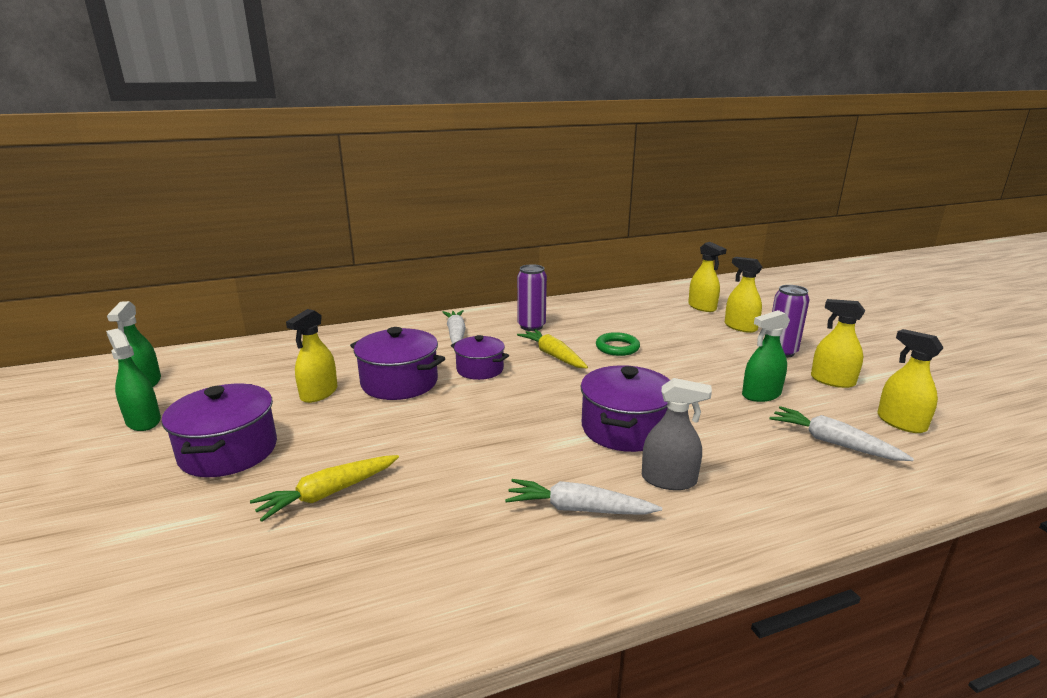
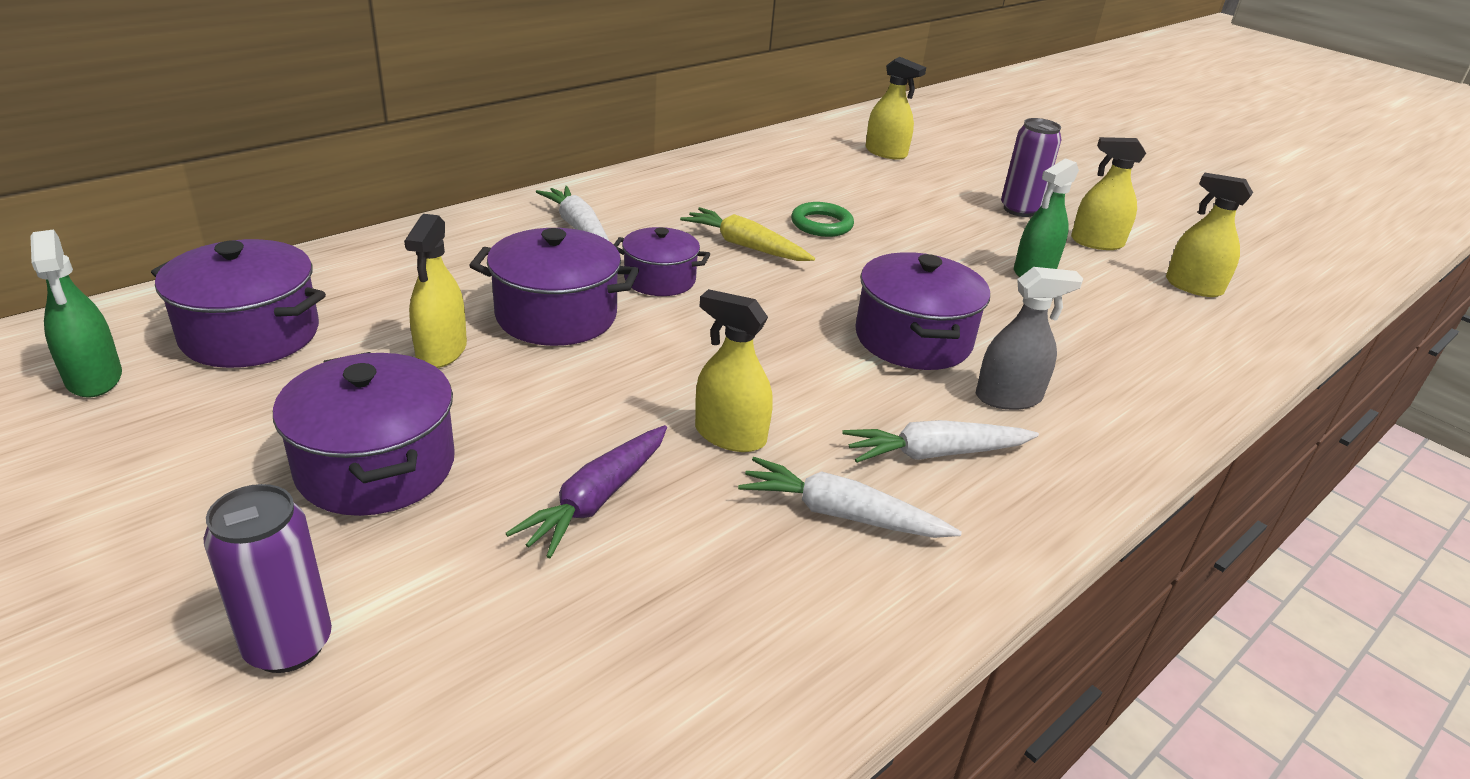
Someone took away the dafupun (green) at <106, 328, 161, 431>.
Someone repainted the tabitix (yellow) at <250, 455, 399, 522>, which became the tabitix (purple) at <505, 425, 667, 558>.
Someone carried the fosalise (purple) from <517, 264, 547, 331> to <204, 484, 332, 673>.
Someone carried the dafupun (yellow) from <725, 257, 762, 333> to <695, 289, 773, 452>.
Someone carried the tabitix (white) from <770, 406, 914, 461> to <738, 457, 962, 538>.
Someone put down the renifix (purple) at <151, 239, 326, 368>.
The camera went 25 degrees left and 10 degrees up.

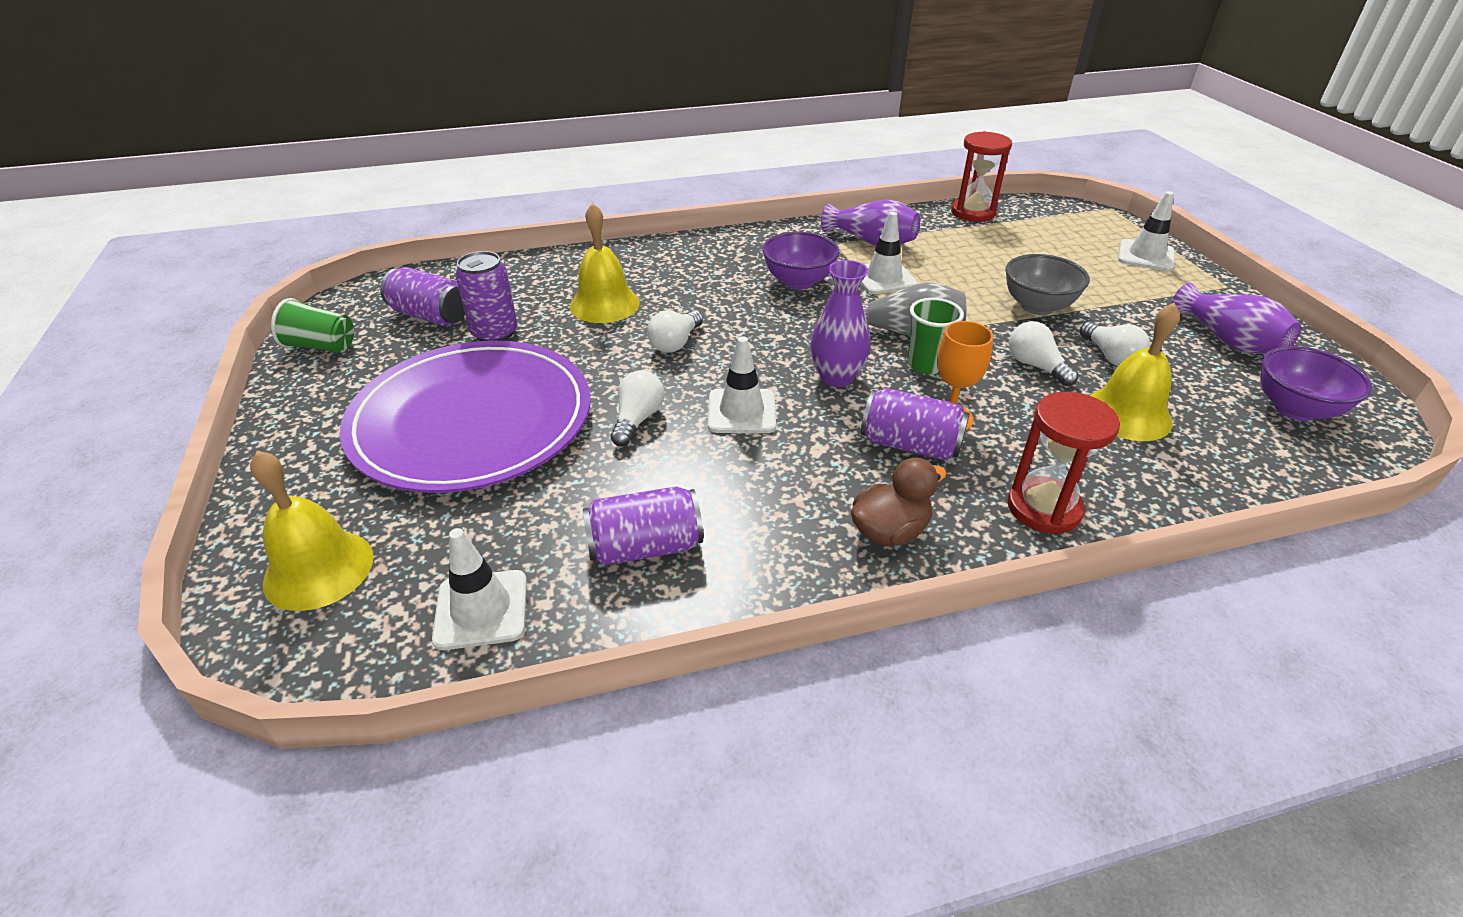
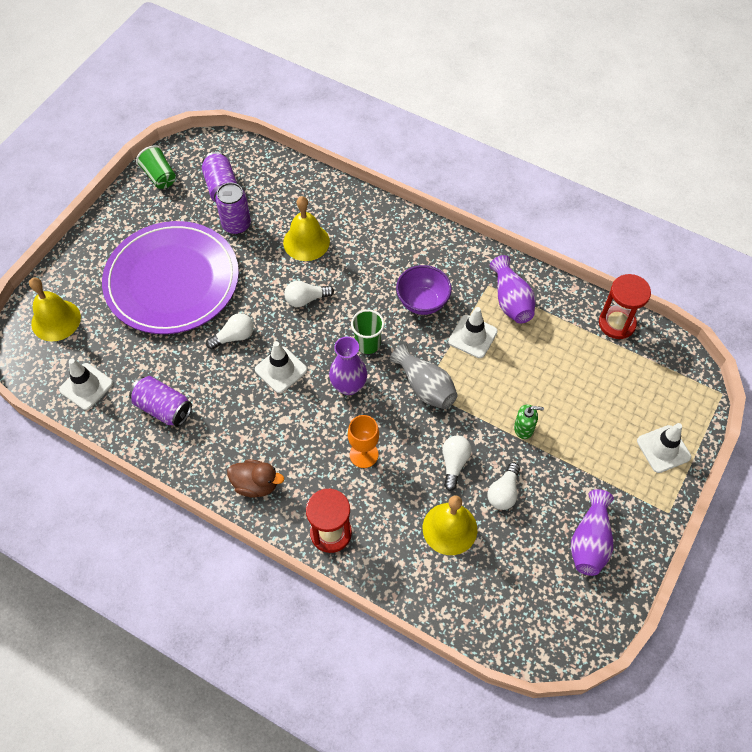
Someone took away the fosalise (purple) at <861, 388, 970, 461>.
Someone carried the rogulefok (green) from <907, 298, 964, 374> to <351, 309, 385, 354>.
Someone swapped the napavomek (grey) at <1005, 254, 1090, 315> for the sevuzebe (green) at <514, 404, 544, 439>.
Someone took away the napavomek (purple) at <1260, 346, 1372, 421>.
The camera went 45 degrees right and 20 degrees up.

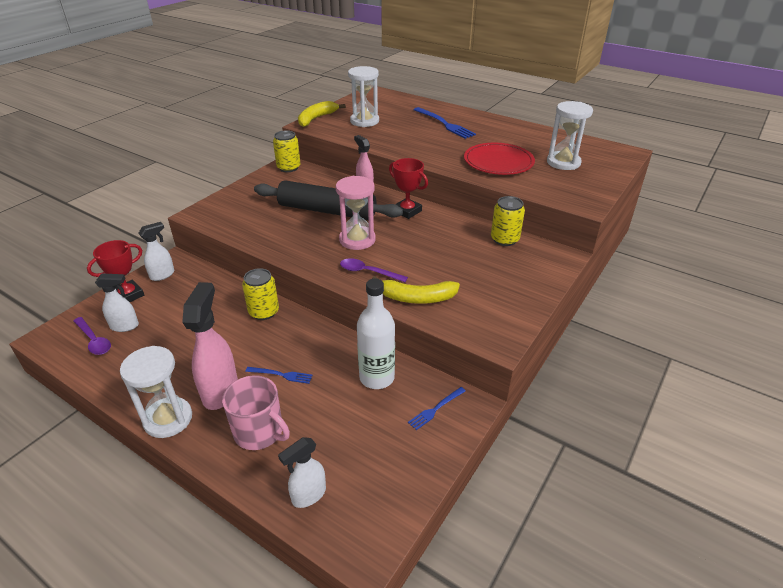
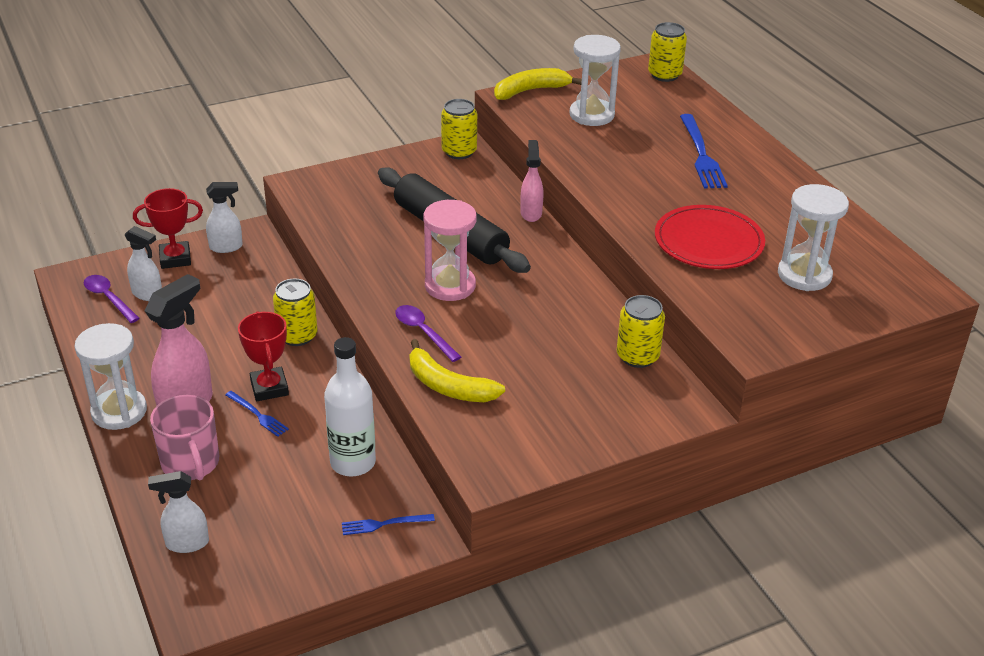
Someone rotated the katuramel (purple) at <74, 317, 111, 355> by 150 degrees clockwise.
Someone carried the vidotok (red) from <389, 158, 428, 219> to <238, 311, 289, 401>.
Someone put down the fosalise (yellow) at <648, 22, 687, 82>.
The camera went 30 degrees right and 0 degrees up.

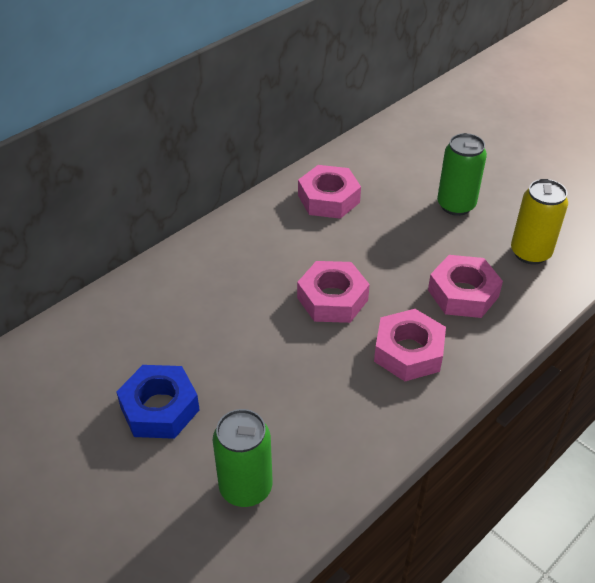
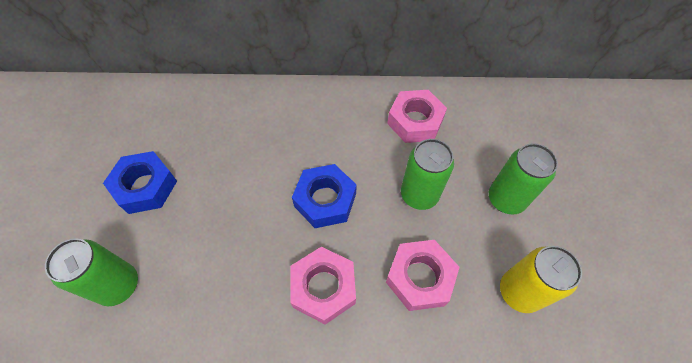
Someone repainted the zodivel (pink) at <297, 261, 370, 323>, which became the zodivel (blue) at <292, 164, 357, 228>.
Someone put down the fosalise (green) at <401, 139, 454, 210>.
The camera went 45 degrees right and 15 degrees up.

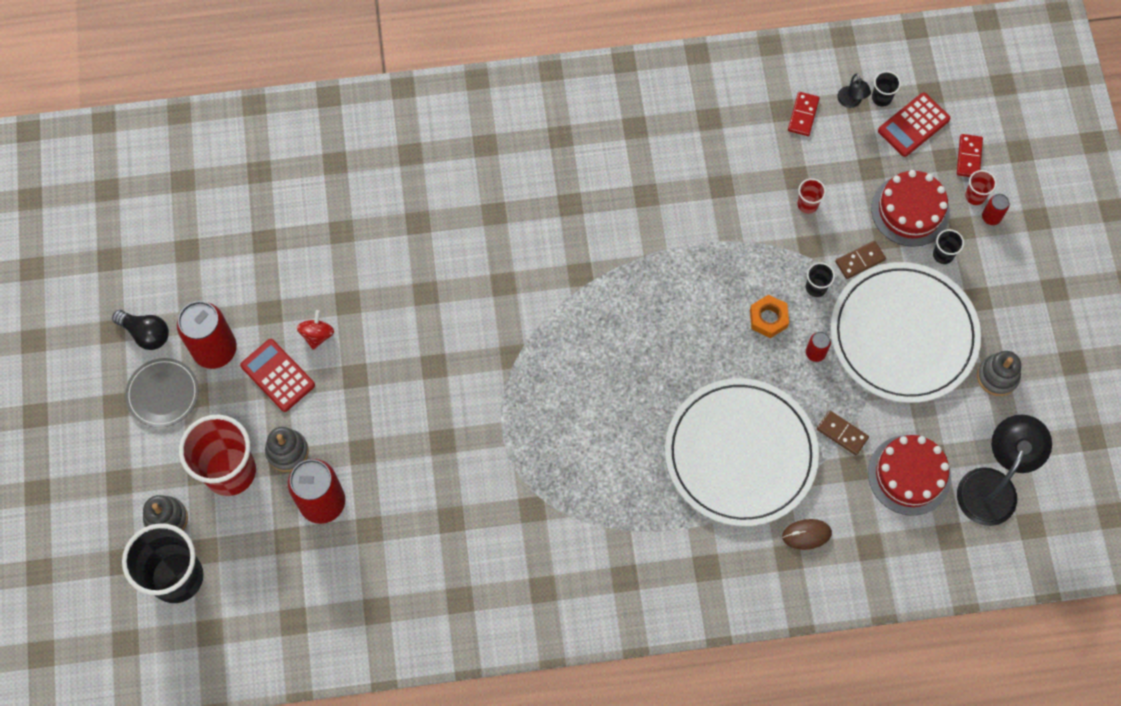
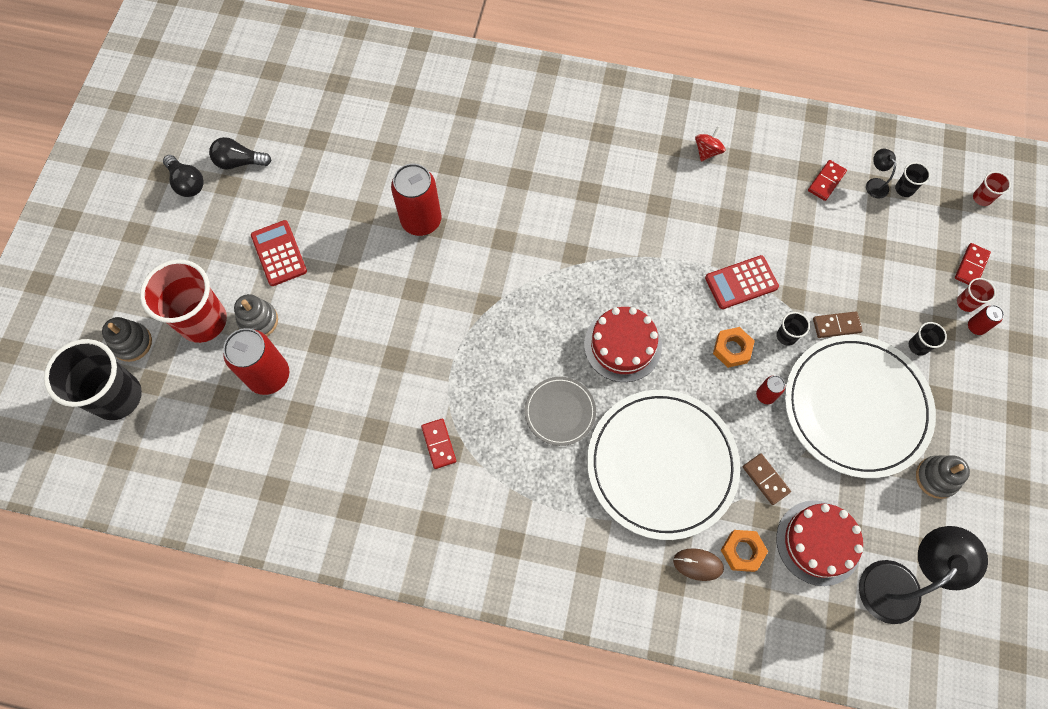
Someone carried the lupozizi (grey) from <125, 358, 199, 428> to <525, 377, 596, 446>.
Someone carried the fosalise (red) from <177, 301, 237, 369> to <391, 164, 442, 236>.
Someone carried the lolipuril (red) from <297, 310, 334, 350> to <695, 126, 725, 161>.
Someone carried the rogulefok (red) from <797, 178, 826, 214> to <973, 171, 1011, 206>.
Someone rotated the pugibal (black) at <837, 73, 871, 108> by 150 degrees clockwise.
Someone carried the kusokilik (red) from <871, 170, 950, 247> to <584, 307, 662, 382>.
Someone carried the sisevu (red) from <878, 92, 950, 157> to <705, 255, 779, 309>.
Someone put down the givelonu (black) at <209, 137, 272, 169>.
Someone put down the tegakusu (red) at <421, 419, 456, 469>.
Someone put down the zodivel (orange) at <721, 530, 768, 572>.
The camera went 20 degrees right and 0 degrees up.

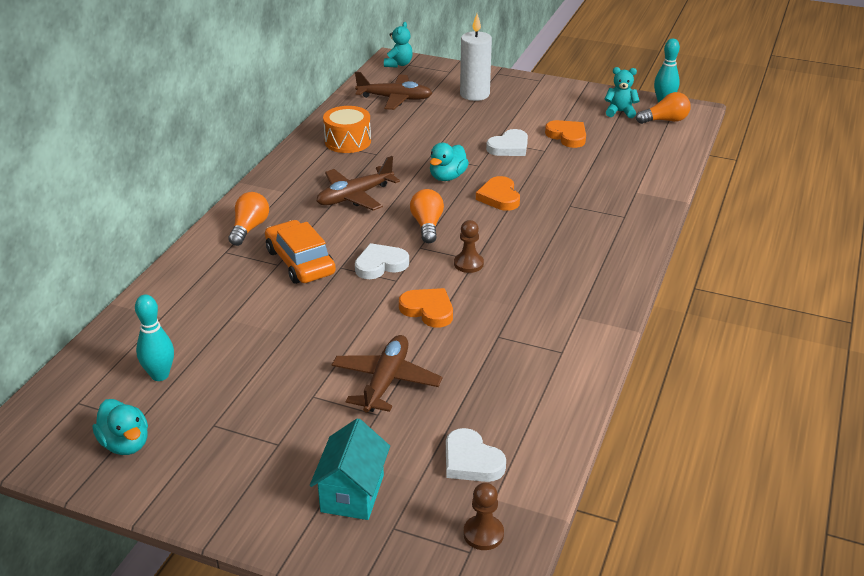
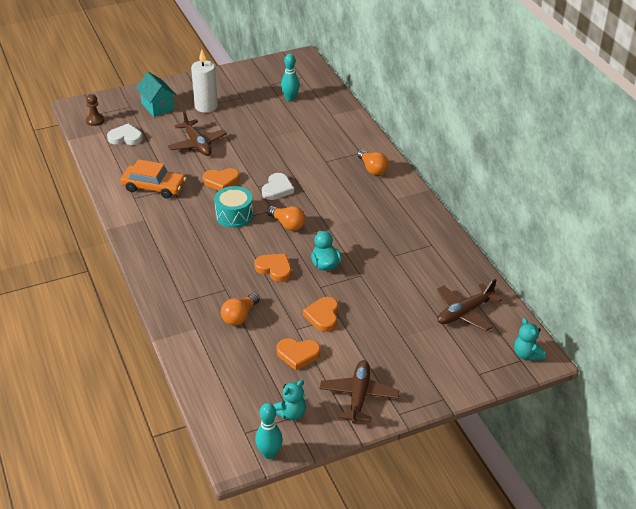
Someone took away the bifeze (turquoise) at <93, 399, 148, 455>.
Someone carried the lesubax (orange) from <265, 220, 336, 284> to <120, 159, 186, 199>.
Someone carried the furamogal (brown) from <317, 156, 400, 211> to <320, 360, 400, 424>.
Someone took away the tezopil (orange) at <323, 106, 371, 153>.
Someone swapped the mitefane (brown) at <454, 220, 484, 273> for the tezopil (turquoise) at <214, 186, 253, 228>.
Someone carried the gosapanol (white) from <460, 14, 492, 101> to <191, 50, 218, 113>.
Someone repainted the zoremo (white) at <486, 129, 528, 156>, which became the zoremo (orange) at <303, 297, 338, 332>.
Someone carried the givelonu (orange) from <636, 92, 691, 124> to <221, 293, 260, 326>.
The camera went 135 degrees right and 5 degrees up.

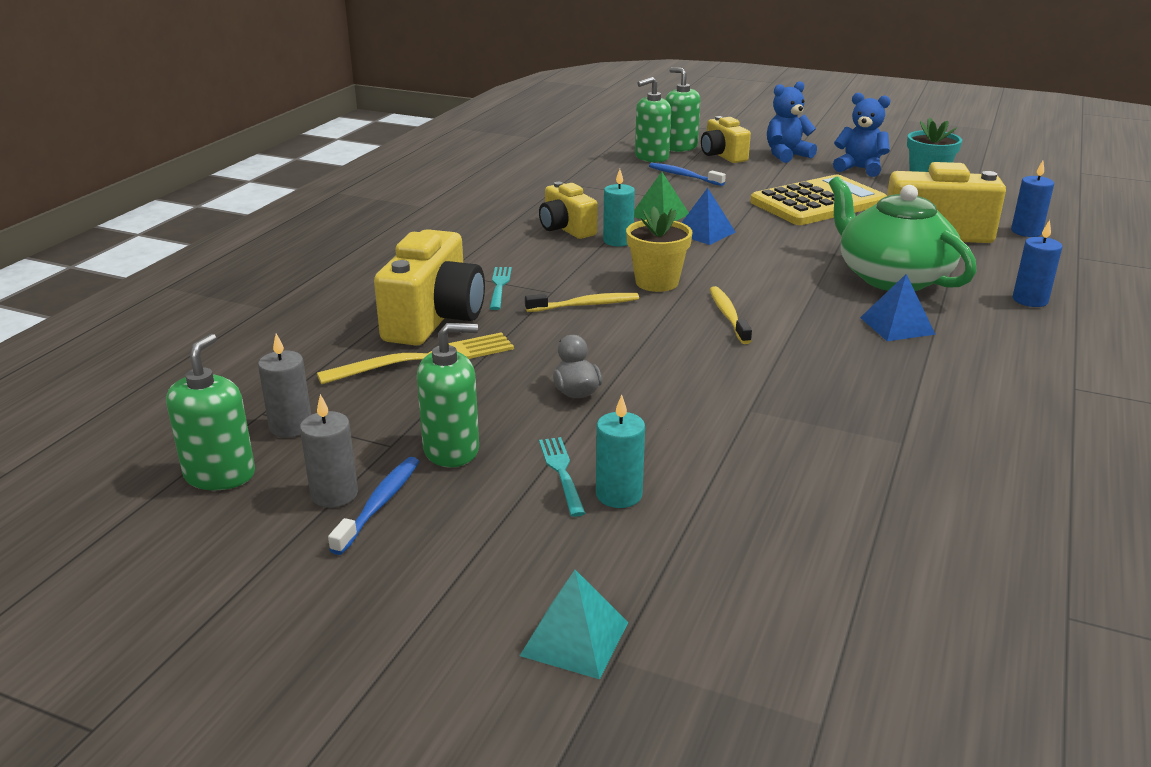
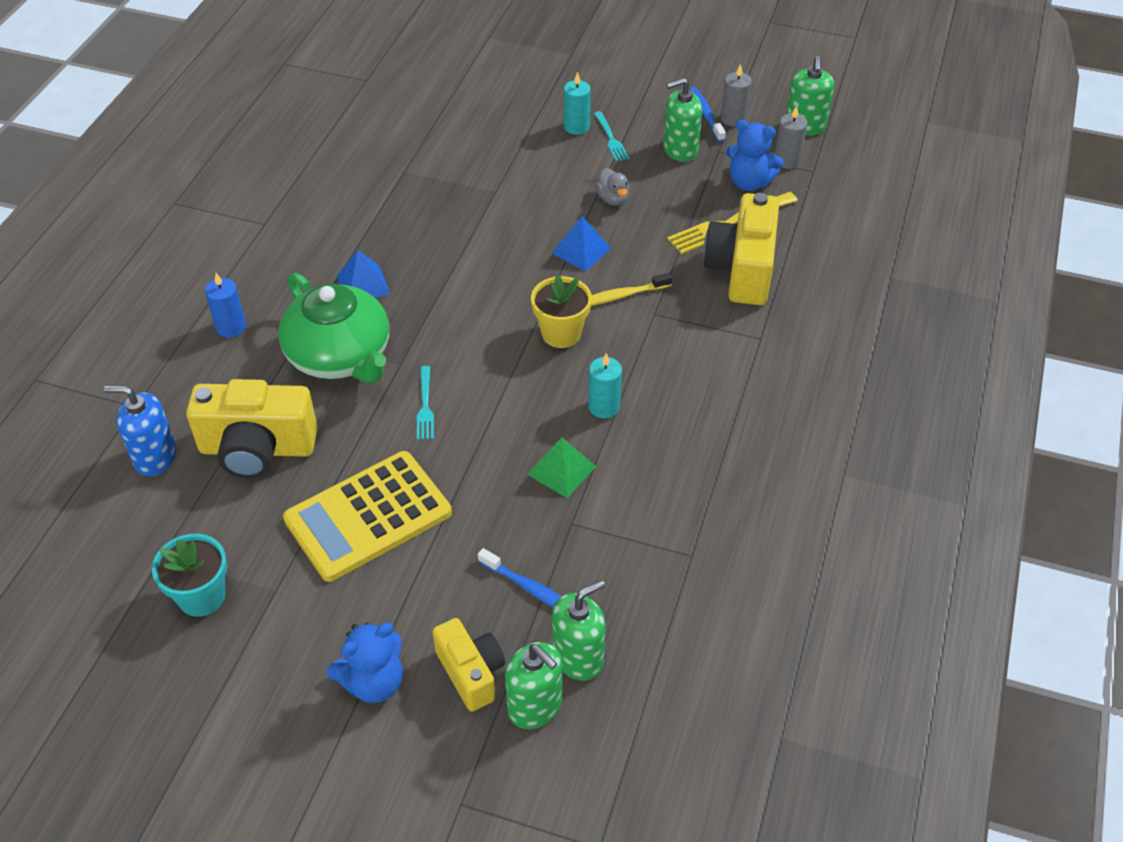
Someone rotated the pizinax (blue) at <328, 457, 419, 555> by 150 degrees clockwise.
Someone carried the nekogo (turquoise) from <490, 267, 512, 310> to <417, 366, 434, 440>.
Someone took away the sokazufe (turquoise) at <520, 570, 628, 679>.
Someone took away the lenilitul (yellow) at <539, 182, 598, 239>.
Someone carried the sokazufe (blue) from <682, 188, 736, 245> to <552, 217, 611, 271>.
Someone took away the pizinax (yellow) at <709, 286, 752, 344>.
Someone carried the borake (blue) from <833, 93, 891, 177> to <726, 120, 783, 191>.
Someone swapped the gosapanol (blue) at <1011, 161, 1054, 237> for the sevuzebe (blue) at <104, 386, 177, 476>.
The camera went 175 degrees right and 20 degrees up.

